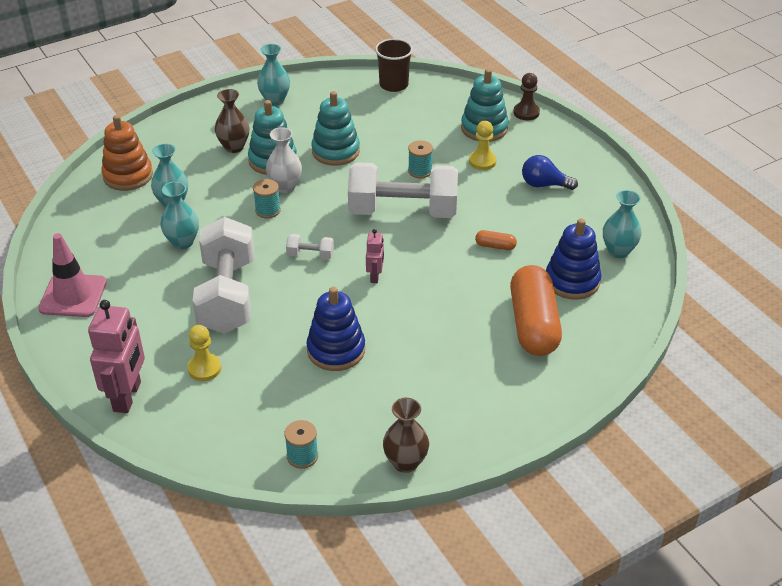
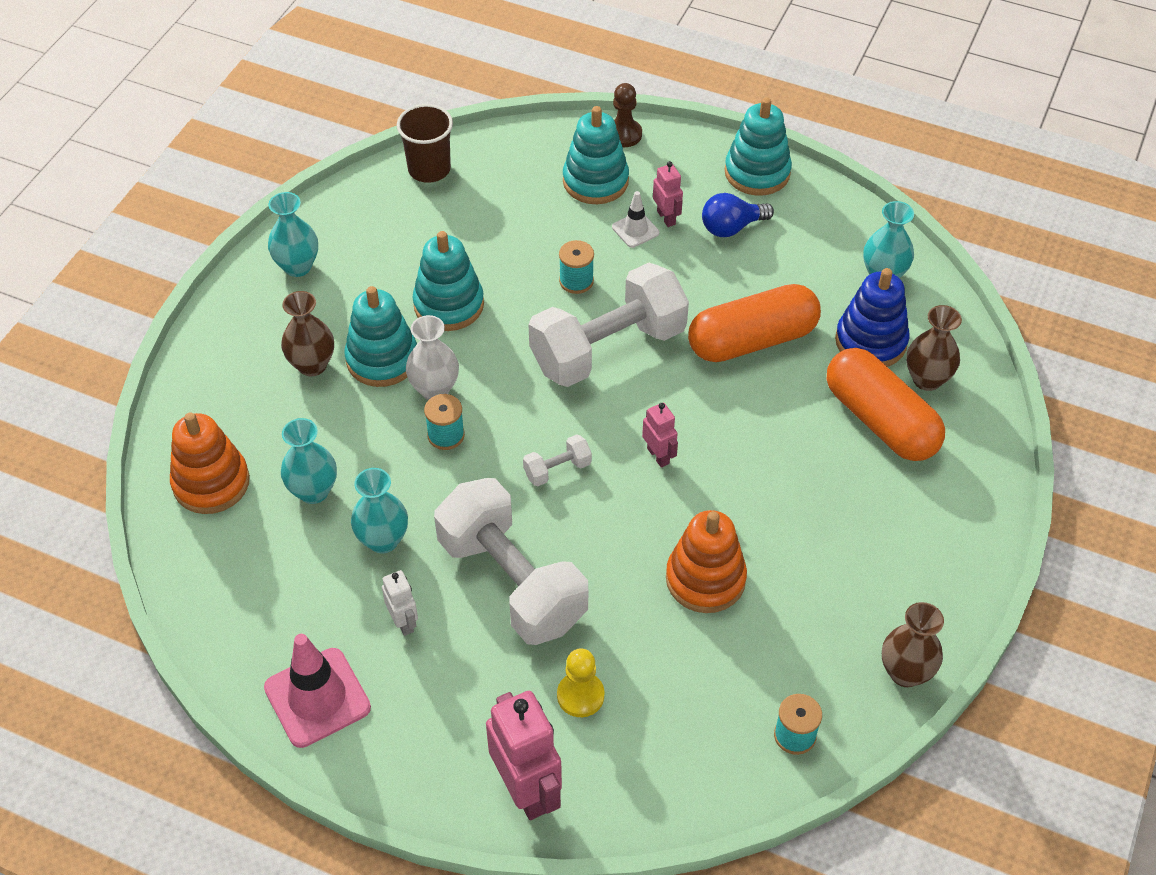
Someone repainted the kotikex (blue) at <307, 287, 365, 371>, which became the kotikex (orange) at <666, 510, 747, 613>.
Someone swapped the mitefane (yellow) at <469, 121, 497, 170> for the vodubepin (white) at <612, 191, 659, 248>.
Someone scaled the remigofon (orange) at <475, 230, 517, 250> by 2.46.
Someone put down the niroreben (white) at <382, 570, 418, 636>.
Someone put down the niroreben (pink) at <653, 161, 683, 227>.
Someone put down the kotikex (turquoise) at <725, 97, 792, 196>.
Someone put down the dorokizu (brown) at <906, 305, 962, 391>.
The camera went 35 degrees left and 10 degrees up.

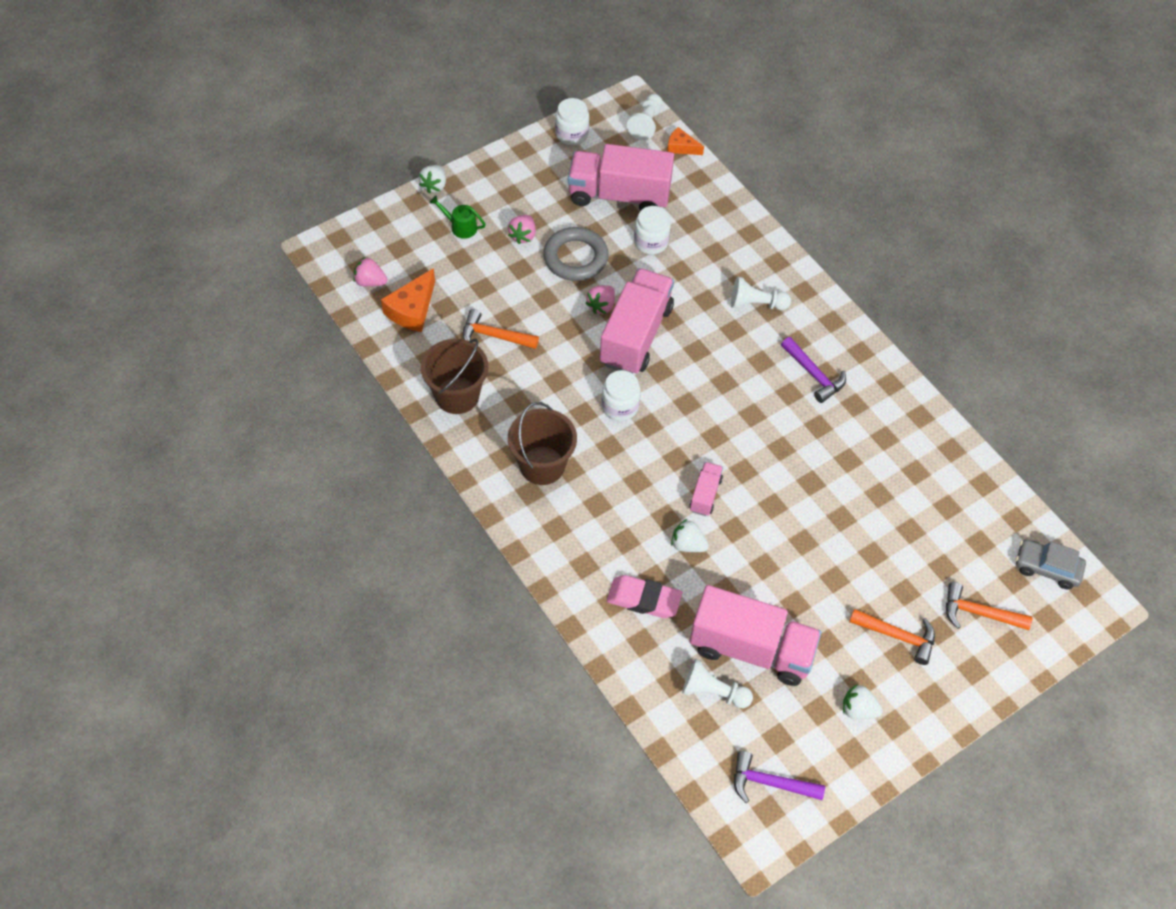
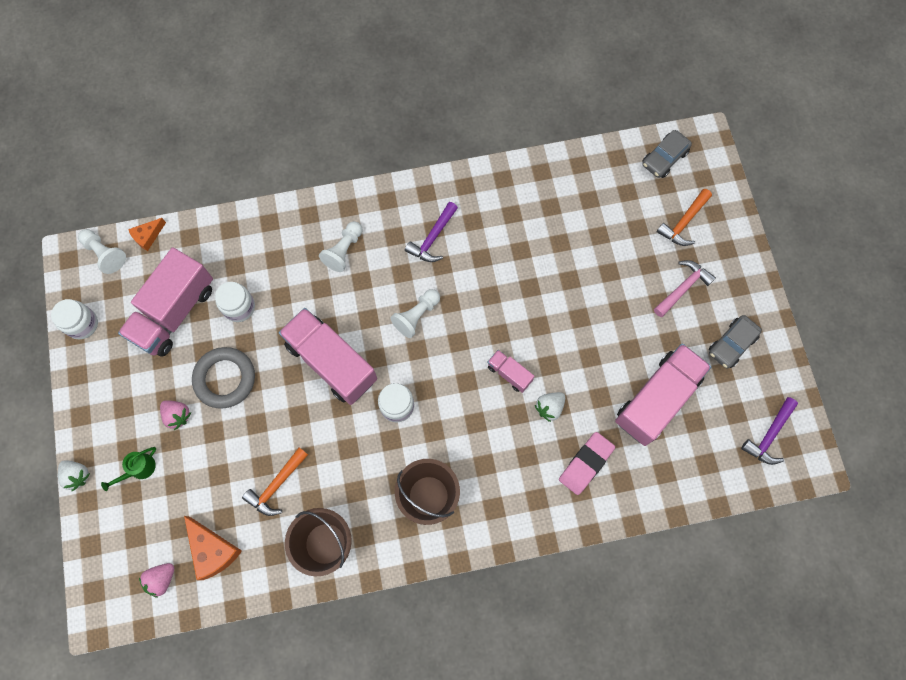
Someone took away the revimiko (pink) at <586, 285, 615, 314>.
Someone carried the mitefane (white) from <682, 659, 753, 708> to <390, 289, 440, 338>.
Someone rotated the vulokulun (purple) at <781, 337, 846, 403> by 135 degrees clockwise.
Someone swapped the revimiko (white) at <843, 684, 883, 719> for the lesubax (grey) at <709, 315, 762, 368>.
Someone repainted the vulokulun (orange) at <849, 609, 935, 665>, which became the vulokulun (pink) at <654, 260, 716, 317>.
The camera went 65 degrees left and 15 degrees up.

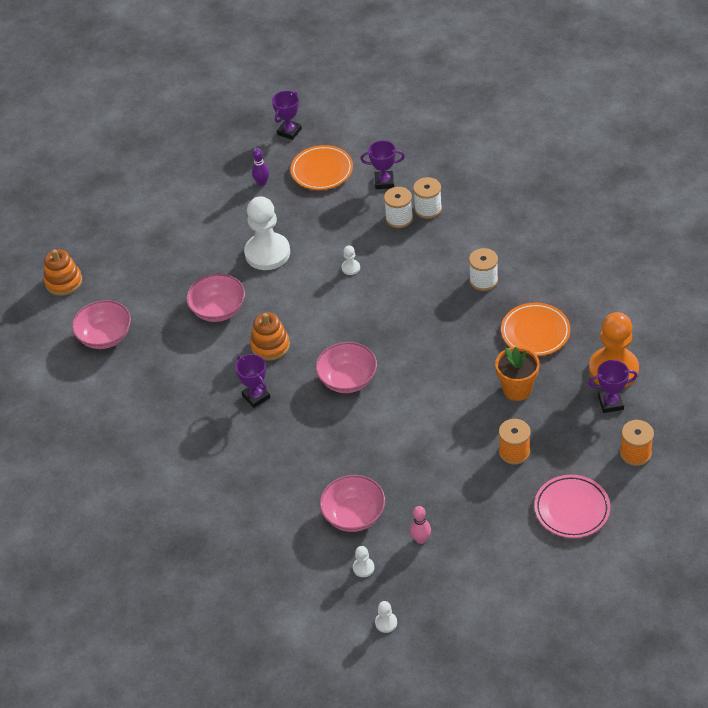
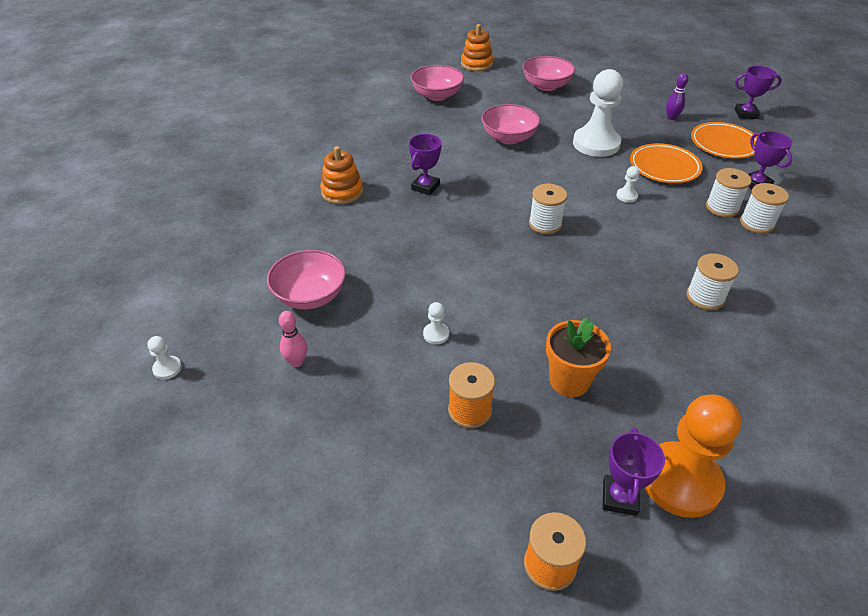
Someone carried the kotikex (orange) from <250, 313, 290, 361> to <320, 146, 363, 204>.
Someone carried the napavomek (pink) from <316, 342, 377, 393> to <522, 56, 575, 91>.
Someone carried the mitefane (white) from <353, 546, 374, 577> to <423, 302, 449, 344>.
Someone carried the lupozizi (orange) from <501, 303, 570, 356> to <630, 143, 703, 183>.
Someone took away the lupozizi (pink) at <534, 475, 610, 538>.
Someone rotated the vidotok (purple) at <588, 360, 638, 413> by 45 degrees clockwise.
Someone put down the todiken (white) at <529, 184, 567, 234>.
The camera went 60 degrees right and 5 degrees down.

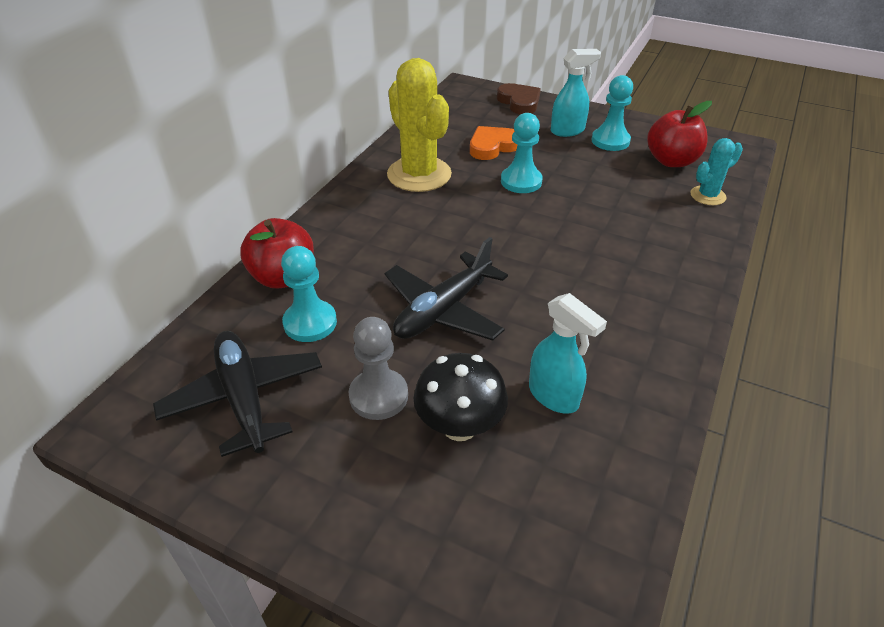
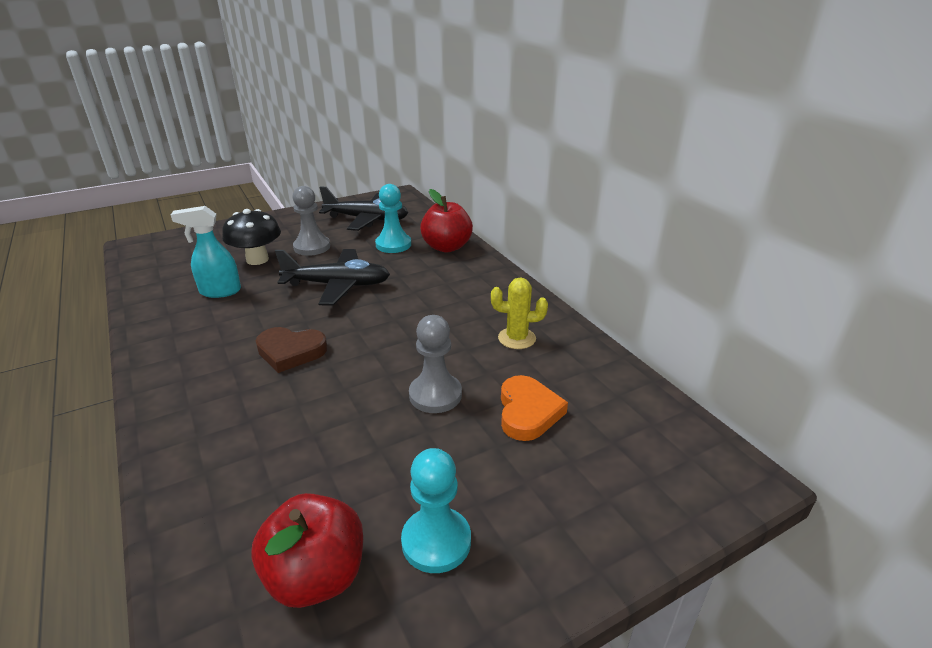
Someone rotated the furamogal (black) at <385, 237, 508, 341> by 105 degrees clockwise.
Someone scaled the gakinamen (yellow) at <387, 58, 452, 192> by 0.52.
Someone carried the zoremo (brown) from <497, 83, 541, 114> to <256, 327, 328, 373>.
Someone repainted the mitefane (turquoise) at <501, 113, 543, 193>, which became the mitefane (grey) at <409, 315, 462, 413>.
Someone took away the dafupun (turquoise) at <551, 49, 601, 137>.
Someone took away the gakinamen (turquoise) at <690, 138, 743, 205>.
The camera went 125 degrees right and 10 degrees down.

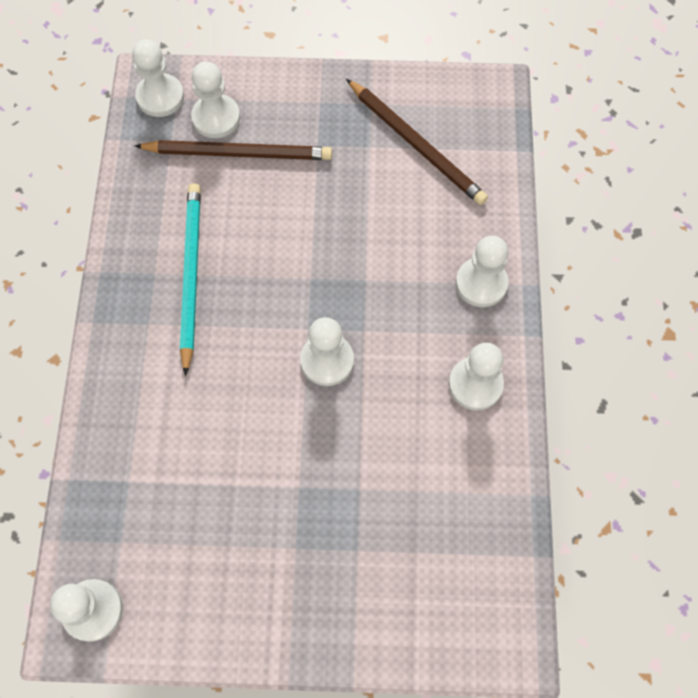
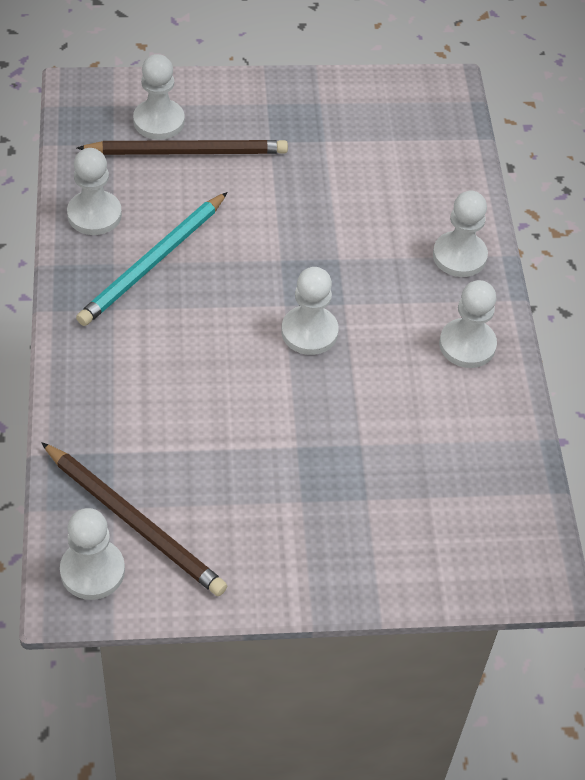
Someone carried the mitefane (white) from <132, 40, 184, 117> to <67, 148, 122, 235>.
Someone rotated the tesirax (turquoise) at <180, 183, 201, 376> by 135 degrees counterclockwise.
Someone carried the tesirax (brown) from <346, 79, 488, 205> to <41, 442, 227, 596>.
The camera went 10 degrees left and 15 degrees down.

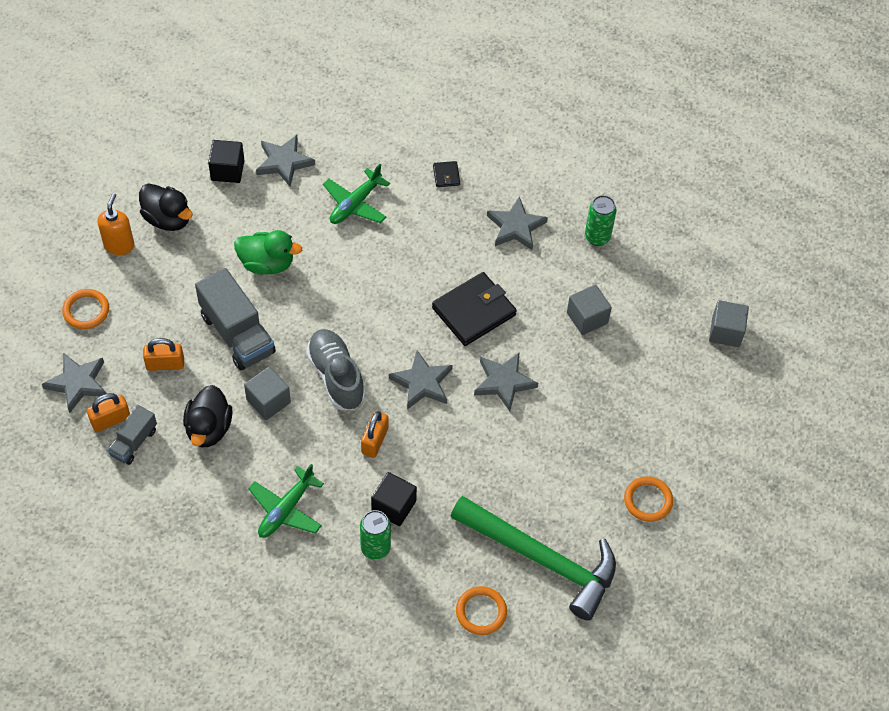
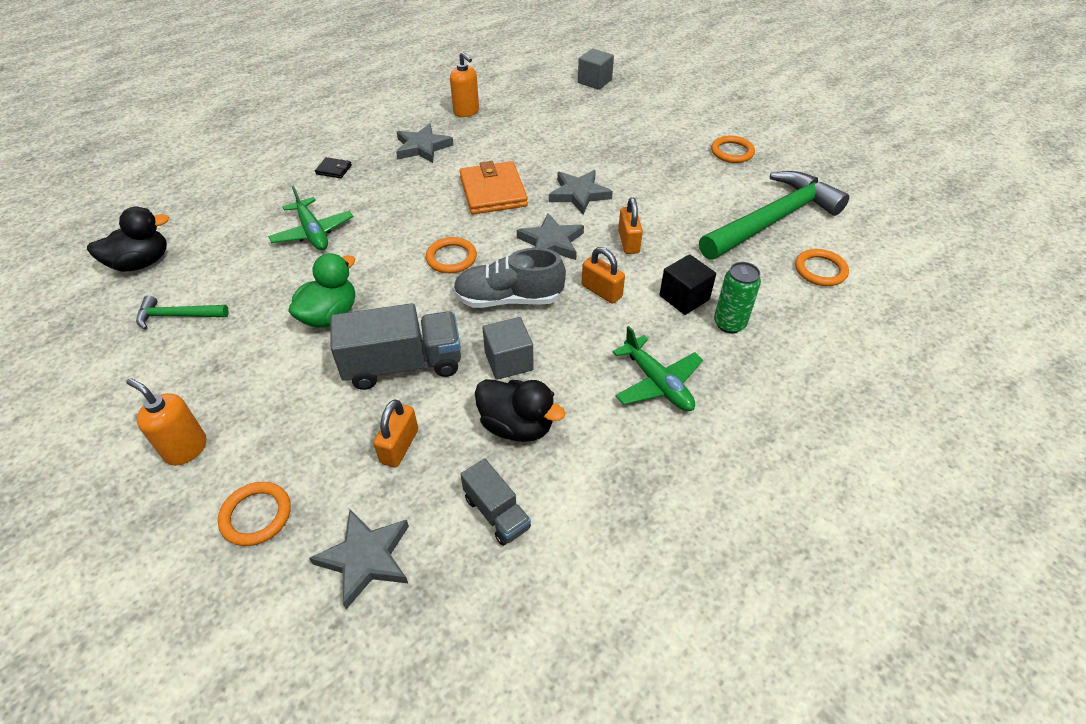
Someone carried the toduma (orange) from <87, 393, 130, 432> to <618, 197, 643, 254>.
Someone carried the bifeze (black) from <139, 183, 193, 231> to <87, 207, 169, 272>.
Someone swapped the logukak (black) at <208, 140, 244, 183> for the vulokulun (green) at <136, 295, 229, 330>.
Someone took away the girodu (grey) at <256, 135, 315, 186>.
Someone repainted the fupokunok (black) at <432, 272, 517, 346>, which became the fupokunok (orange) at <460, 161, 528, 214>.
Someone took away the logukak (grey) at <567, 285, 612, 335>.
Someone swapped the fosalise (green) at <585, 195, 617, 246> for the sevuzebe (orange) at <450, 52, 479, 117>.
Someone put down the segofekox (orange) at <426, 237, 477, 273>.
The camera went 65 degrees left and 10 degrees down.

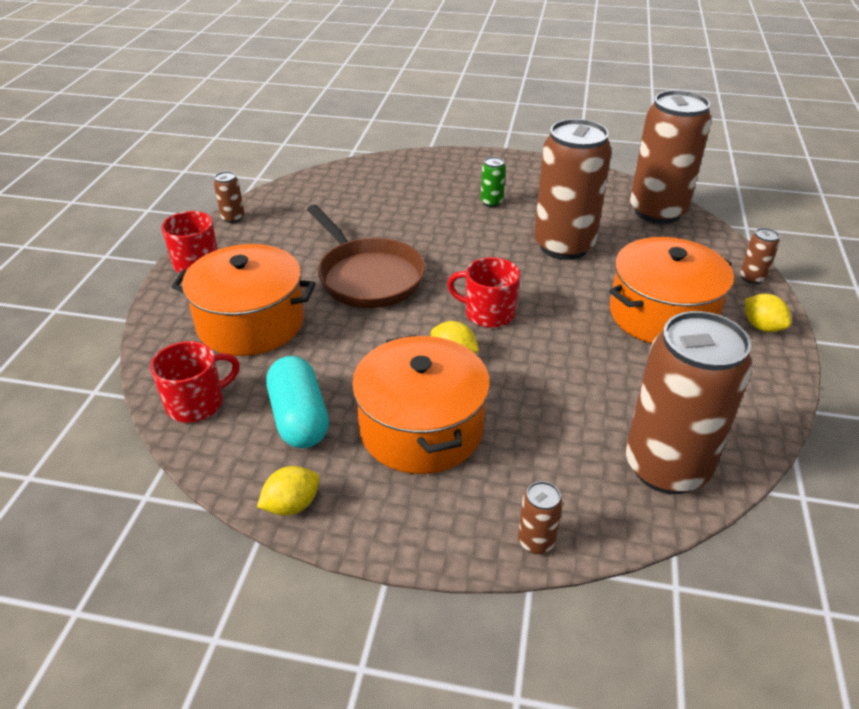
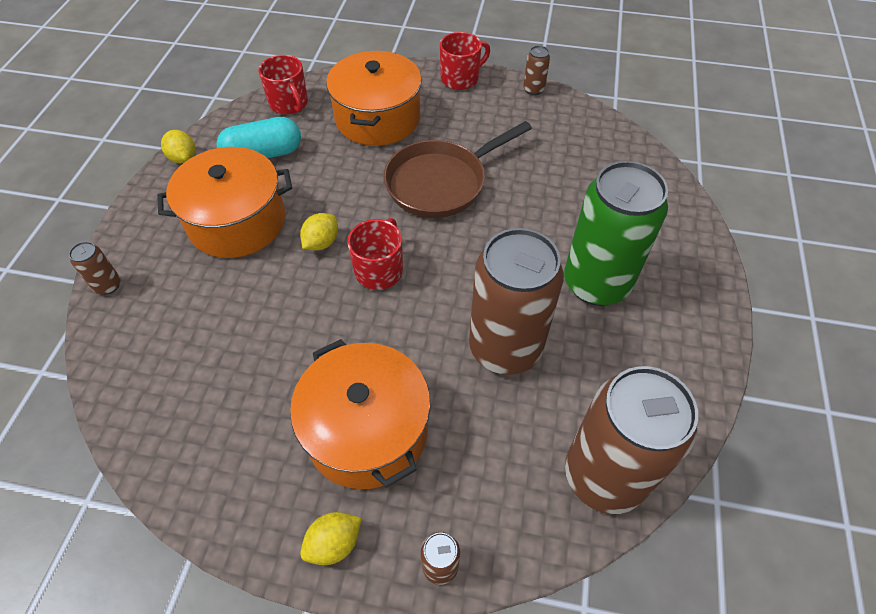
Someone scaled the fosalise (green) at <481, 157, 506, 207> by 2.49.
Someone took away the fosalise (brown) at <626, 311, 752, 494>.
The camera went 90 degrees right and 15 degrees up.

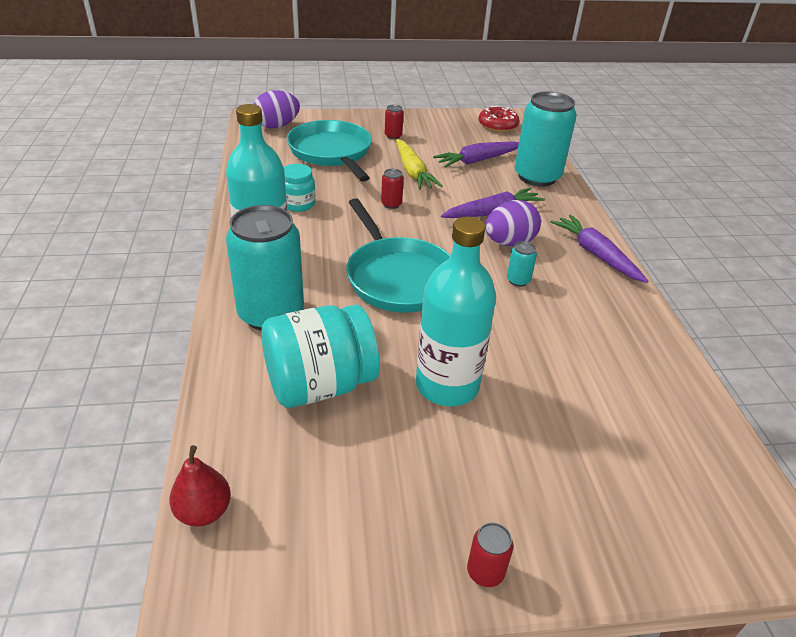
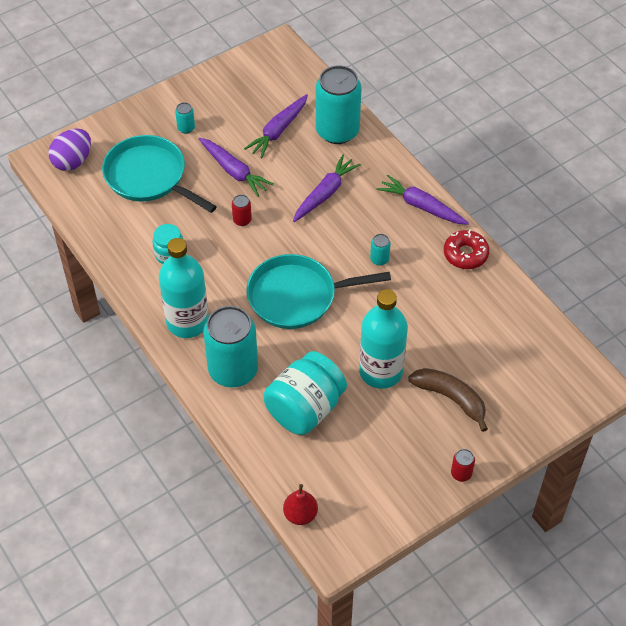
Someone rotated the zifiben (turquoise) at <346, 198, 451, 313> by 135 degrees clockwise.
Someone repainted the fosalise (red) at <385, 105, 404, 139>, which became the fosalise (turquoise) at <175, 102, 195, 134>.
Someone repainted the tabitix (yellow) at <396, 139, 443, 190>, which became the tabitix (purple) at <199, 138, 274, 197>.
Someone carried the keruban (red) from <478, 106, 519, 132> to <444, 229, 489, 269>.
Someone took away the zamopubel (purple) at <485, 200, 541, 246>.
Someone put down the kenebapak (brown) at <408, 368, 488, 432>.
The camera went 25 degrees left and 15 degrees up.

